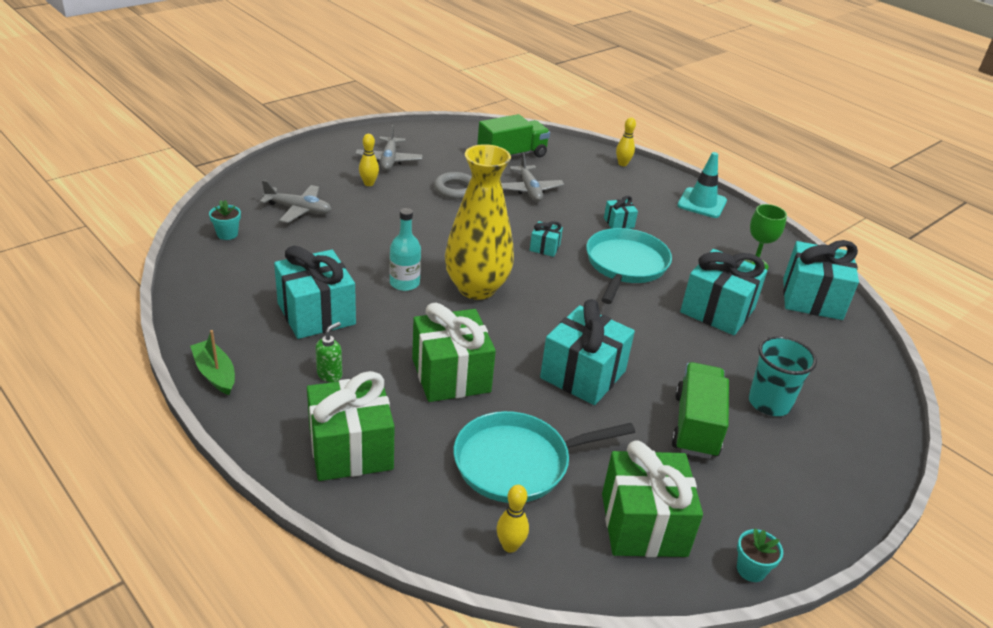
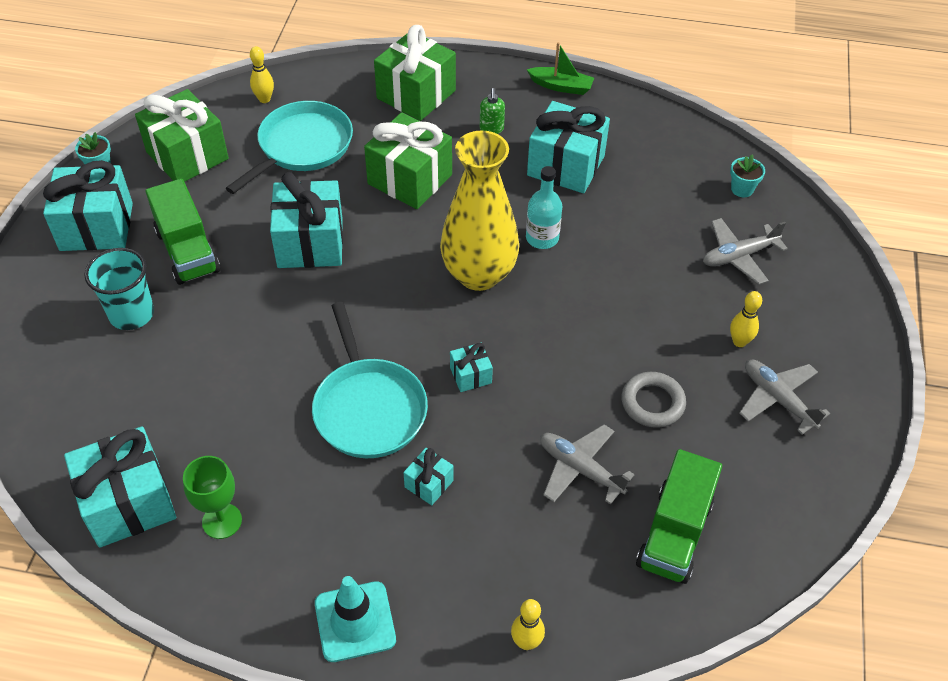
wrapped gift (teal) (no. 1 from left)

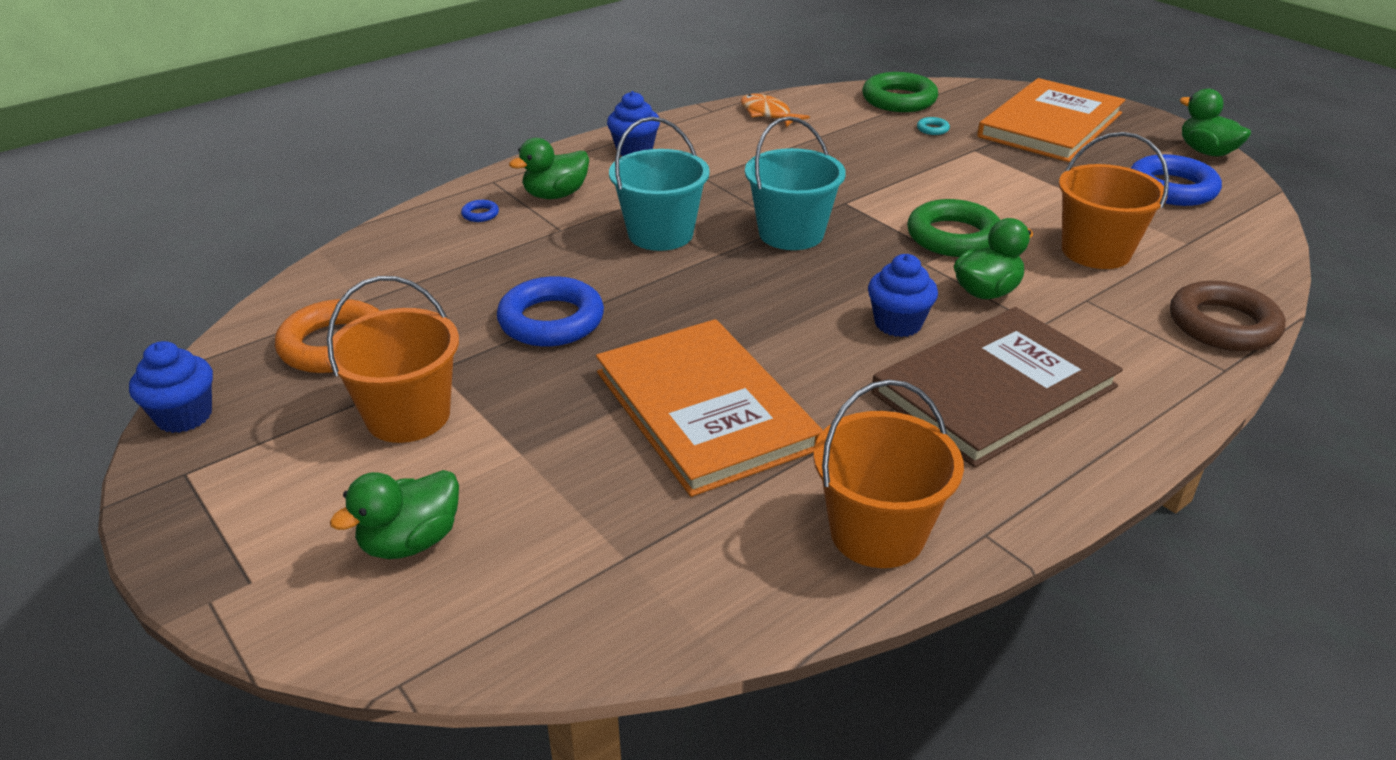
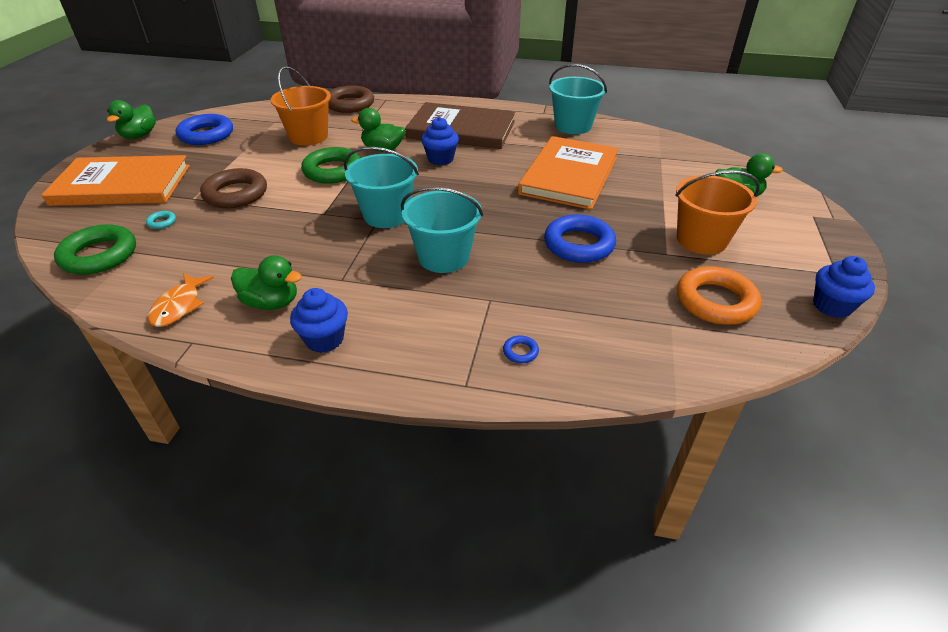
rubber duck (leaf-green) (no. 2 from left)
sand bucket (teal) (no. 3 from left)
torus (dark brown) (no. 1 from left)

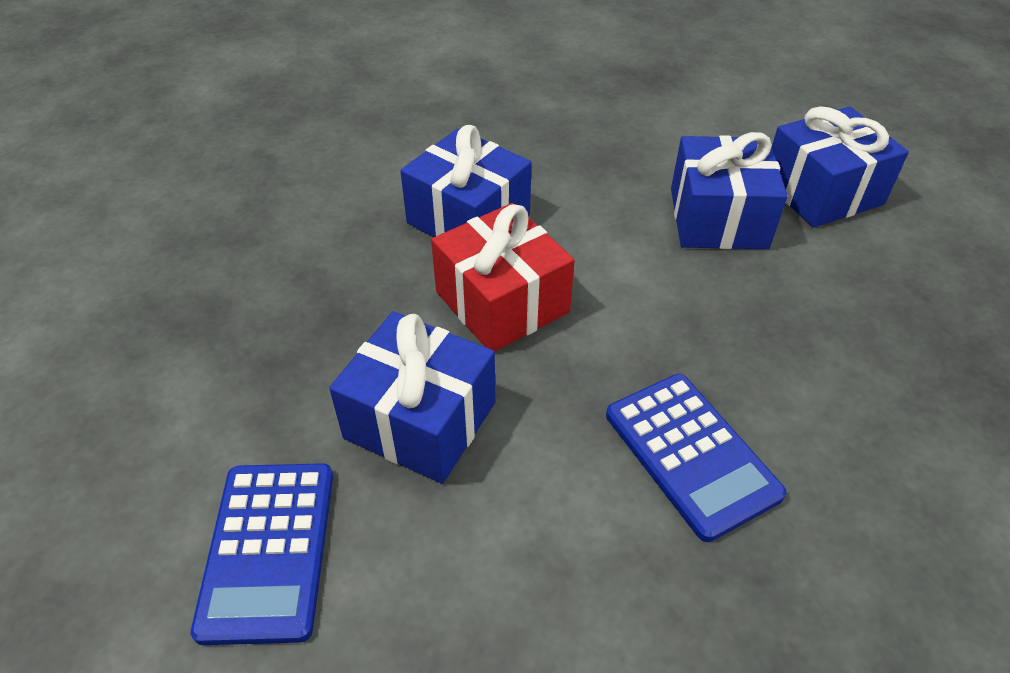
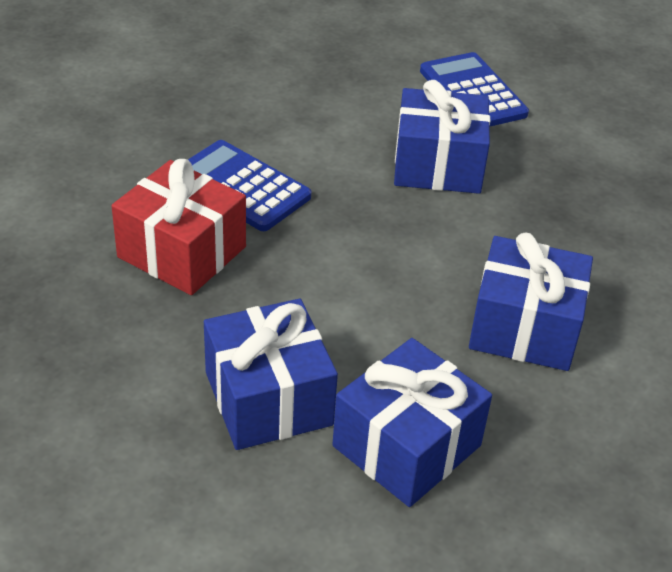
wrapped gift (red)
wrapped gift (cobalt) (no. 2 from left)

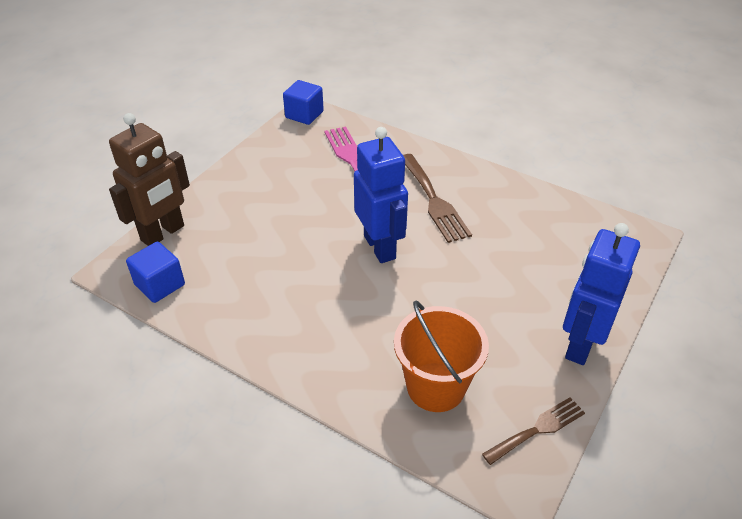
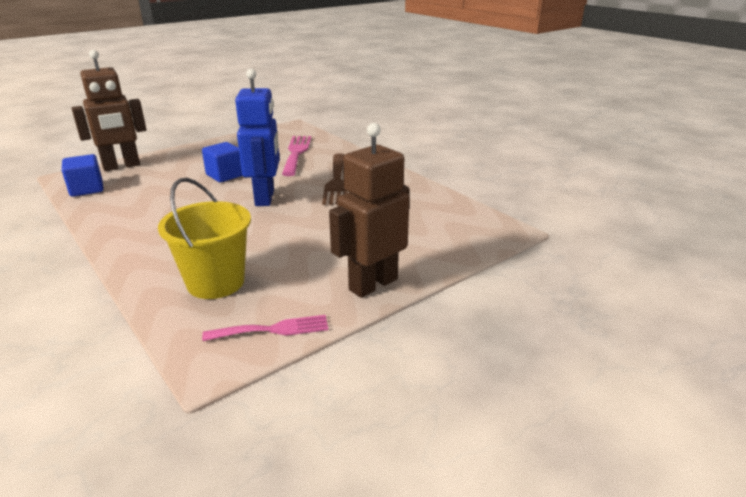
solid cube (cobalt) (no. 2 from left)
sand bucket (bright yellow)
table fork (pink) (no. 1 from left)
robot figure (dark brown) (no. 2 from left)

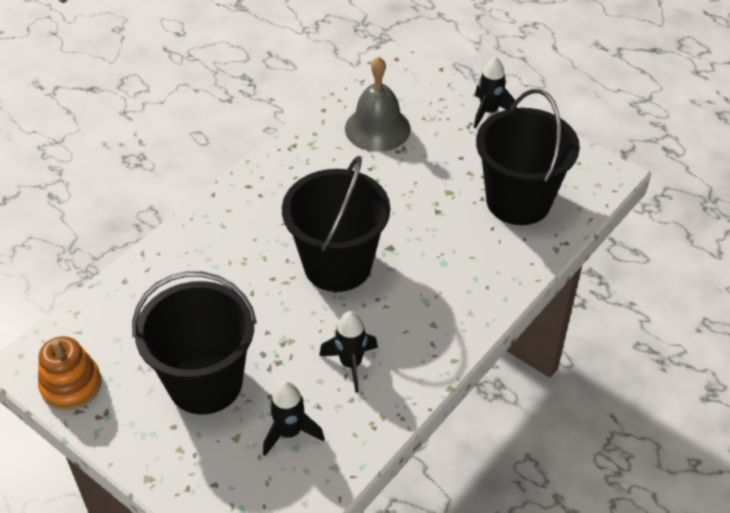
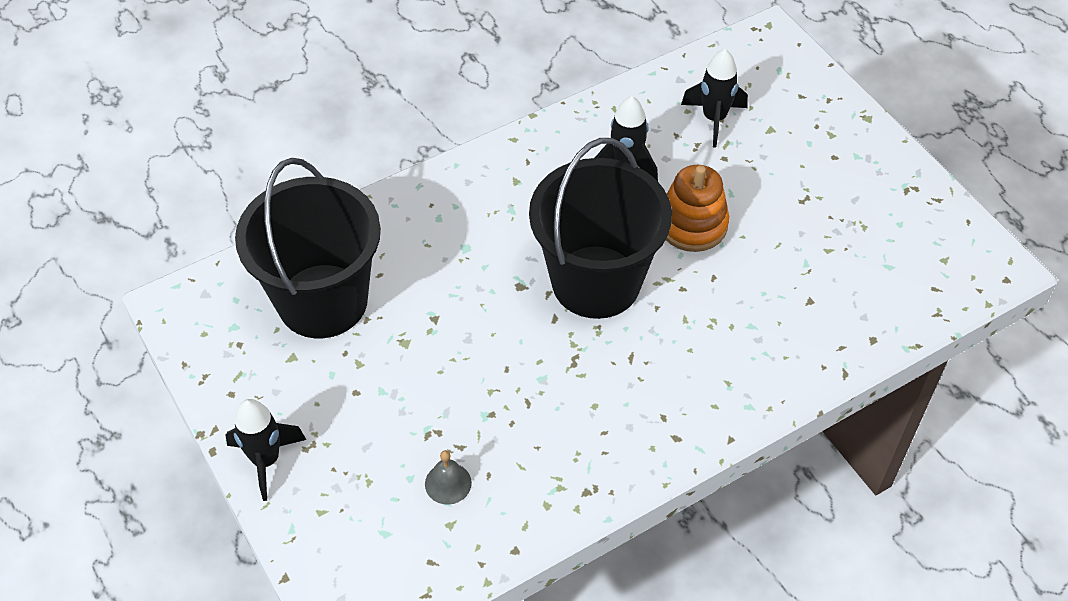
ring stacker (orange-coloured)
sand bucket (ebony) (no. 1 from left in the first image)
school bell (grey)

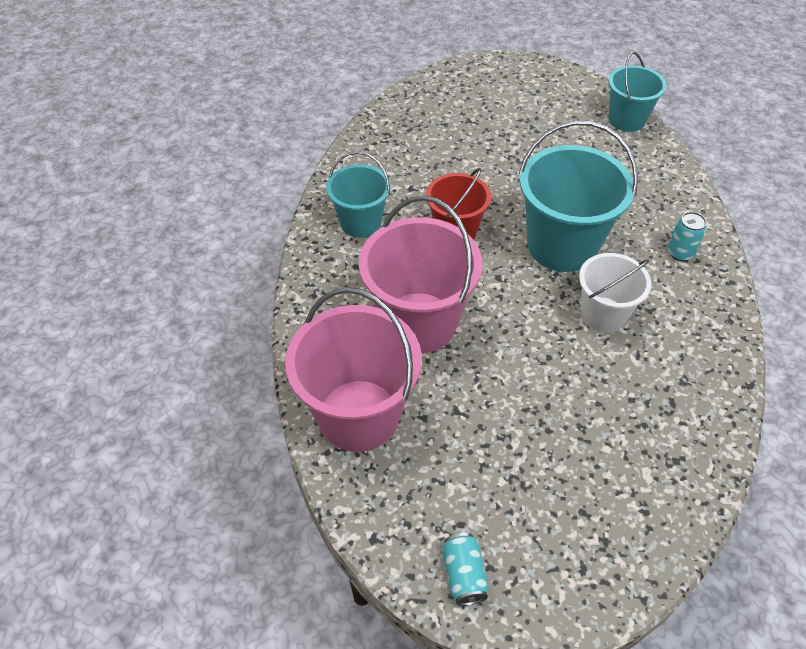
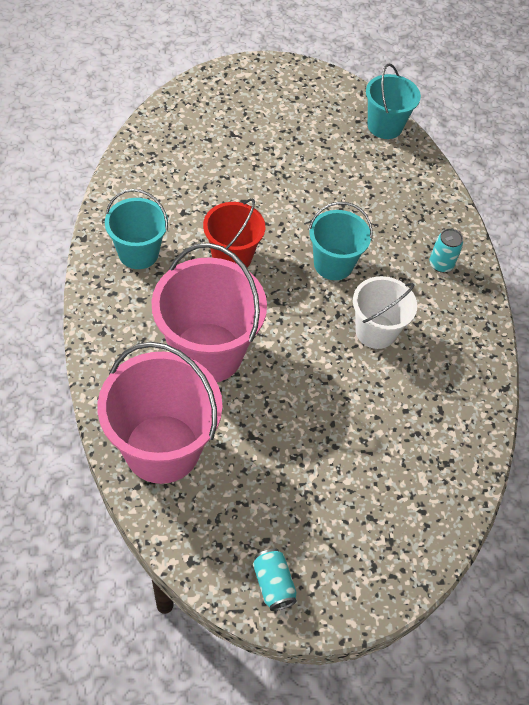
sand bucket (teal) (no. 2 from left)

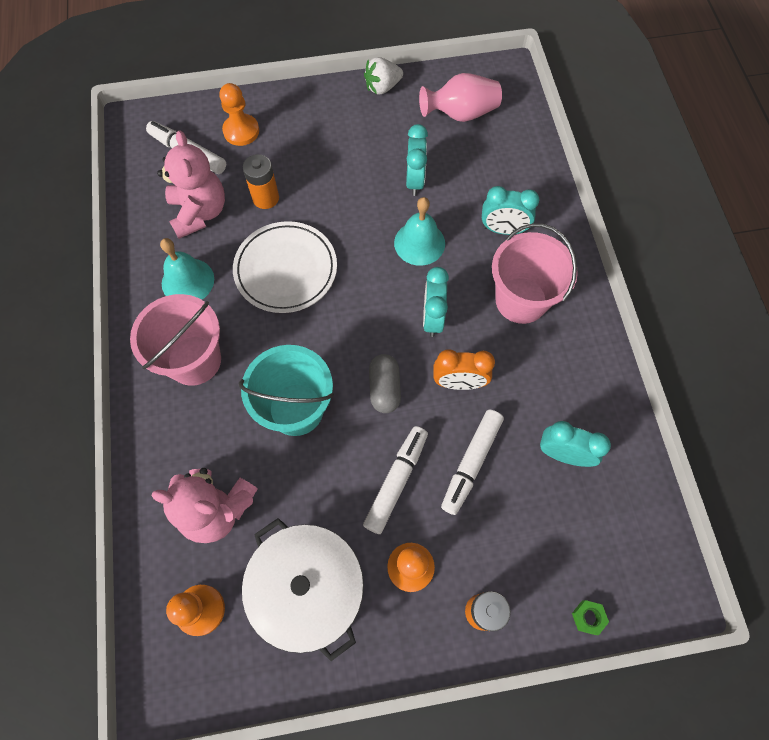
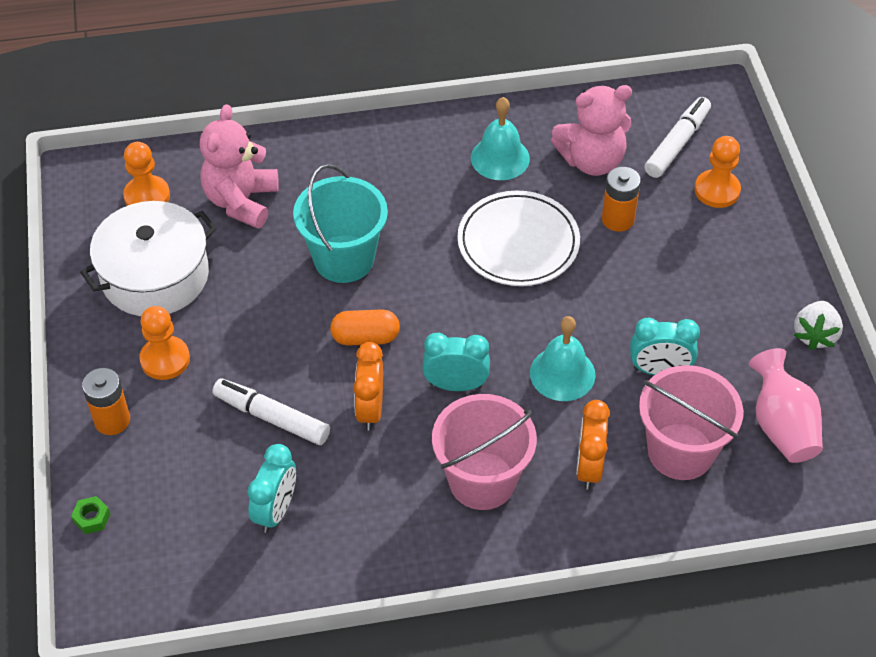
sand bucket (pink) (no. 2 from left)
marker (white) (no. 2 from left in the first image)
berry (white)
pill (orange-coloured)
clock (orange-coloured) (no. 2 from left)

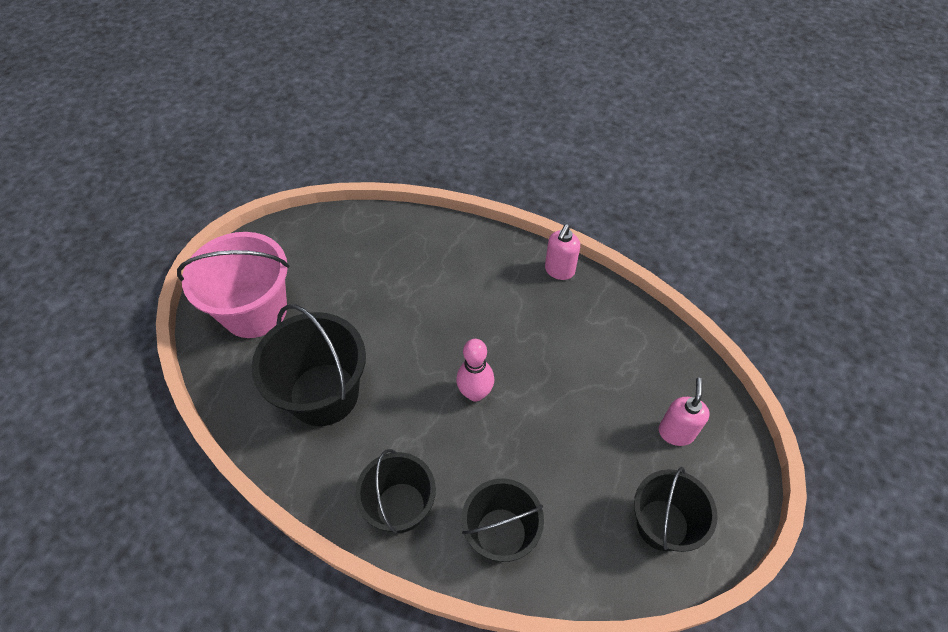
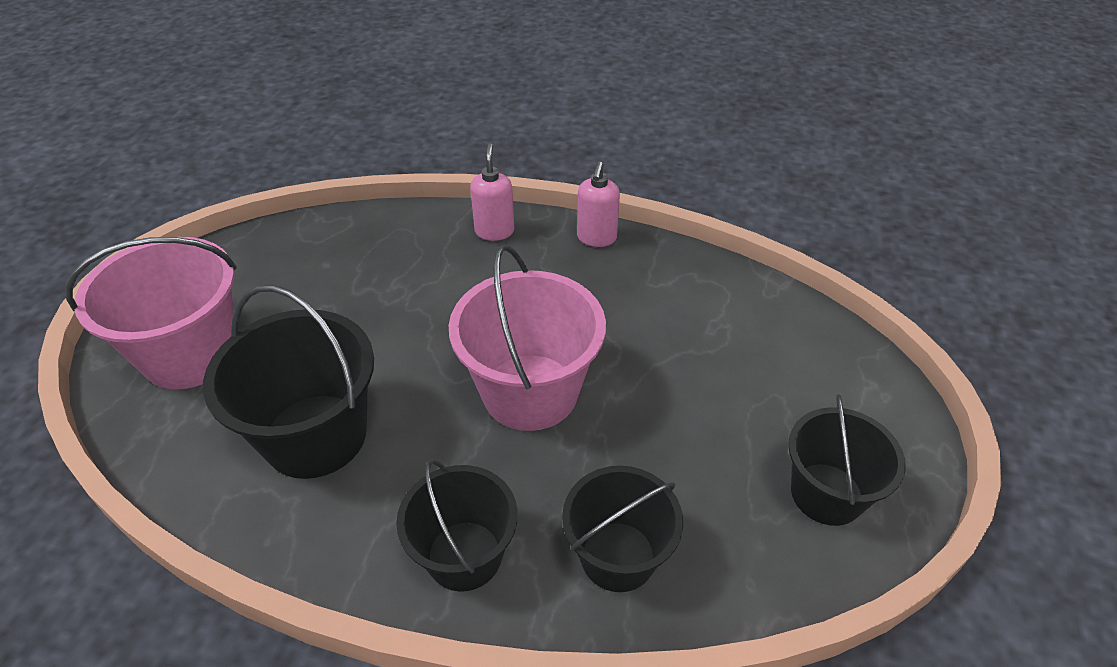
sand bucket (pink) (no. 2 from left)
pump bottle (pink) (no. 1 from left)

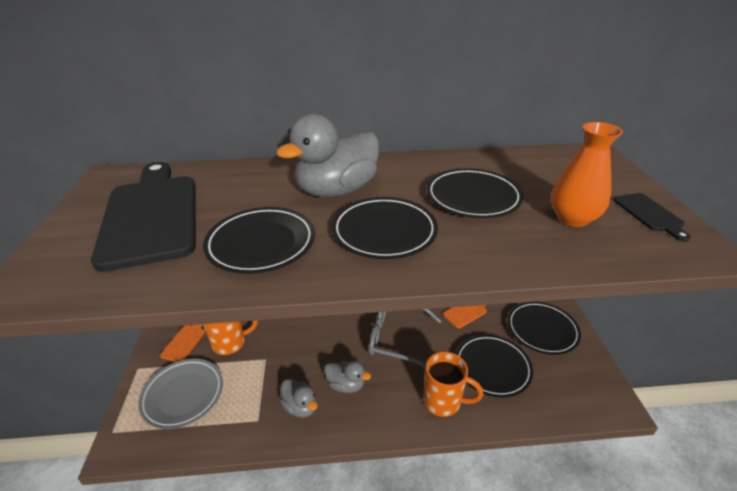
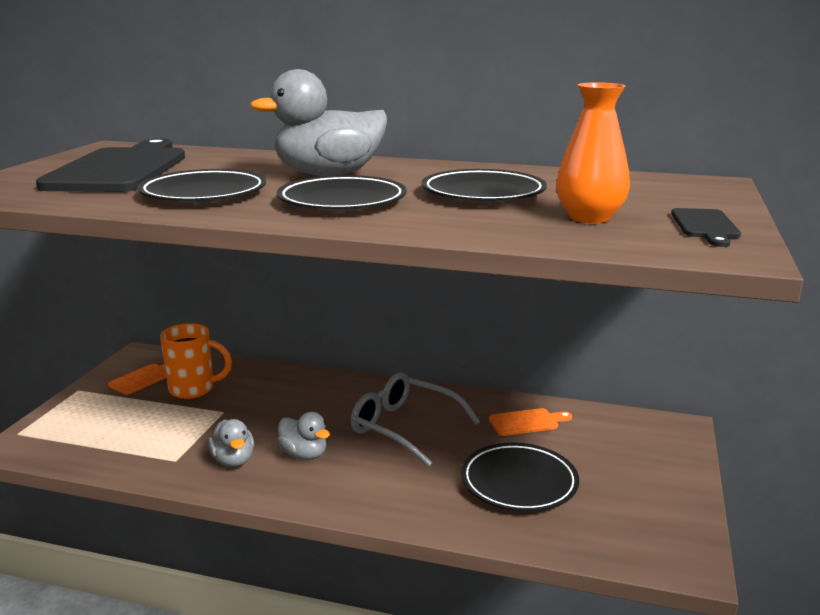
flat dish (grey)
coffee mug (orange-coloured) (no. 2 from left in the first image)
flat dish (ebony) (no. 5 from left in the first image)

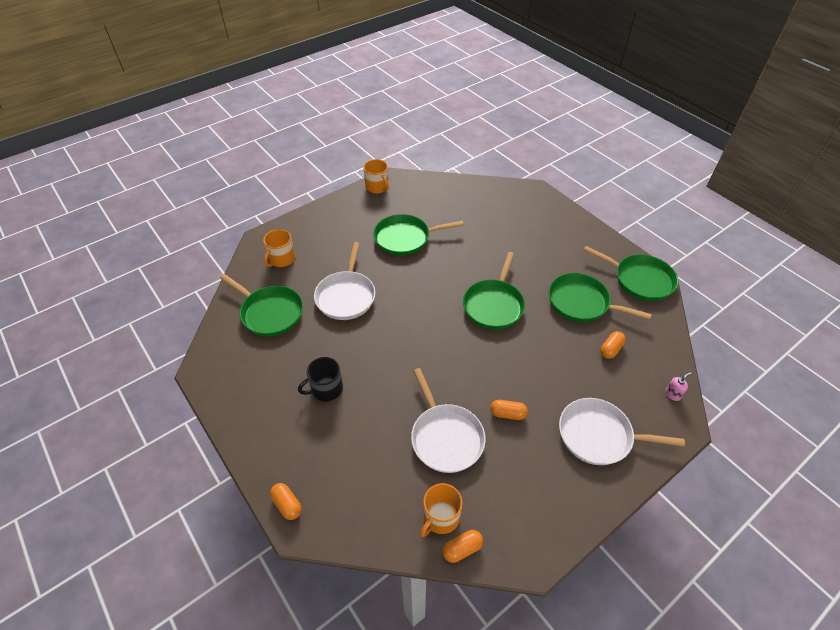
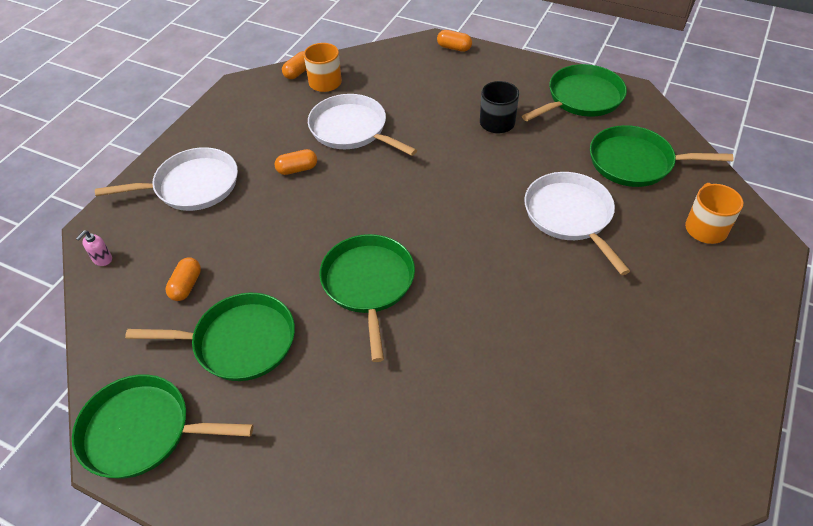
coffee mug (orange-coloured) (no. 2 from left in the first image)
skillet (leaf-green) (no. 4 from left)

